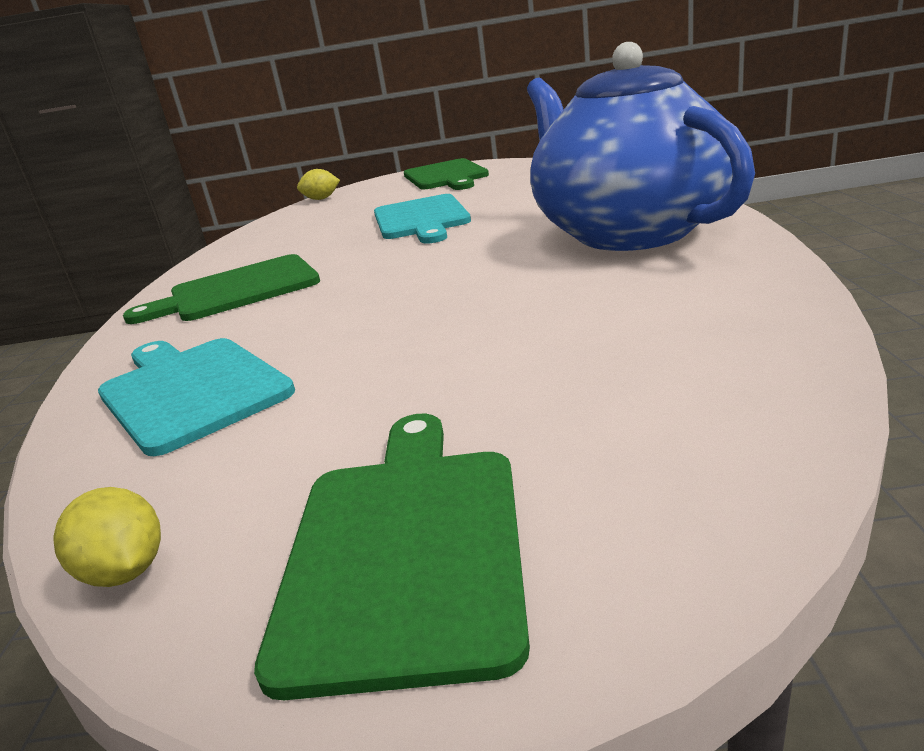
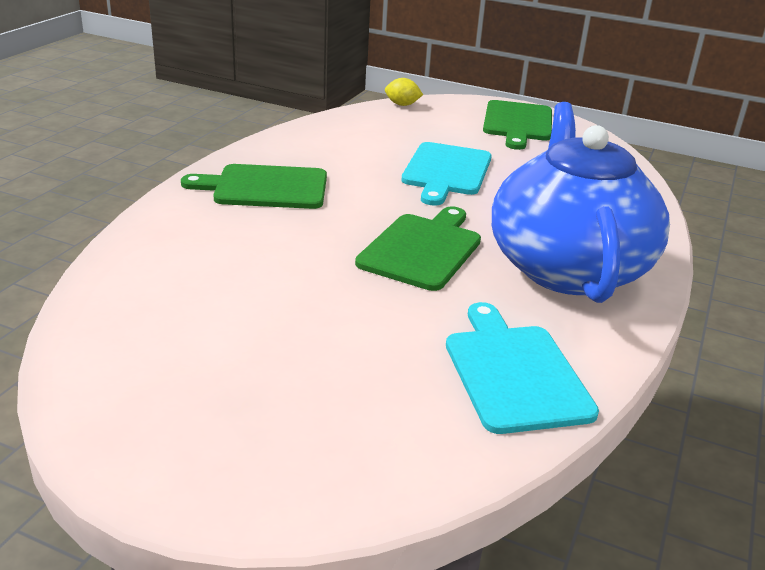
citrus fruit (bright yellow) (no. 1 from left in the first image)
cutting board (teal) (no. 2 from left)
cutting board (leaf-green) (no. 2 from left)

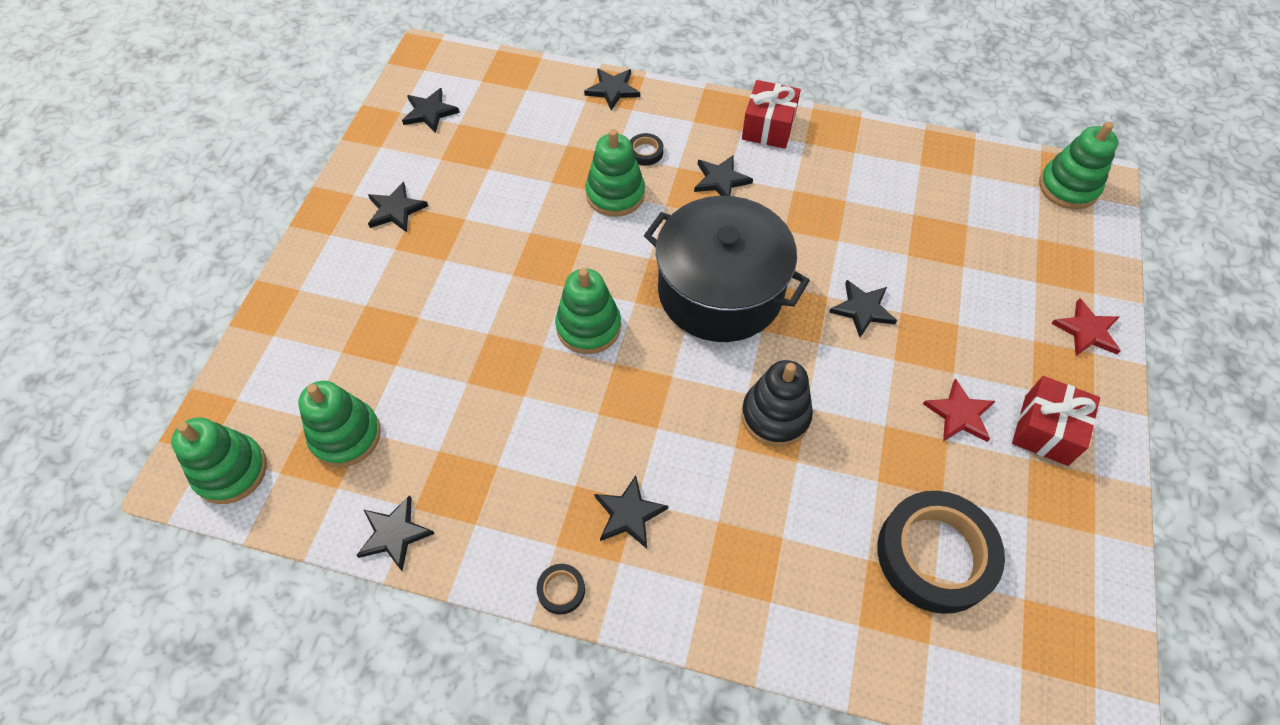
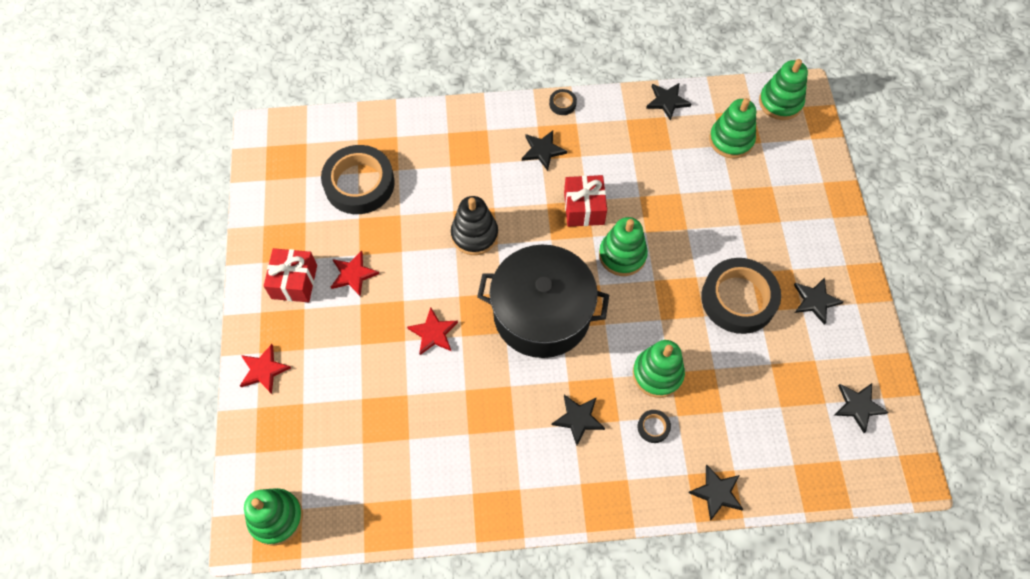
wrapped gift (red) (no. 2 from left)
star shape (red) (no. 3 from left)
sticky tape (ebony) (no. 4 from left)

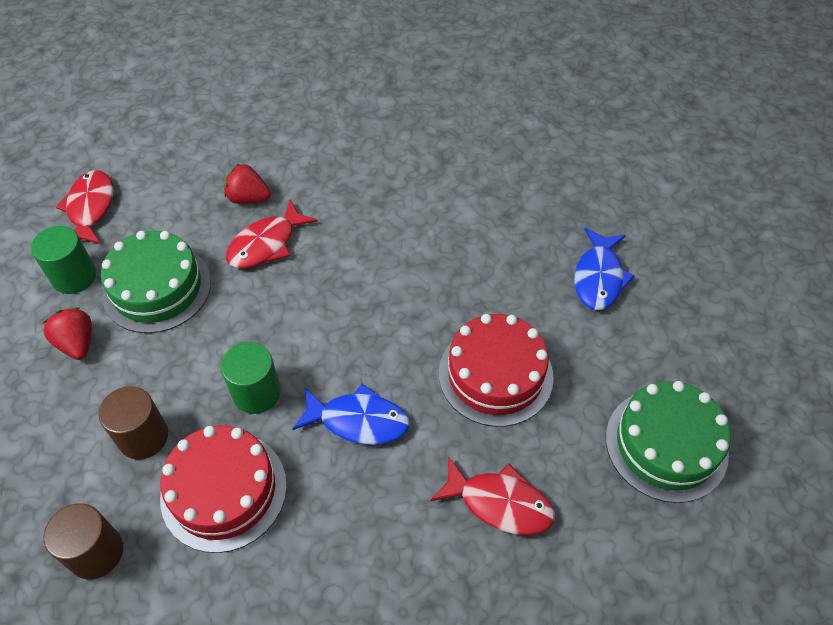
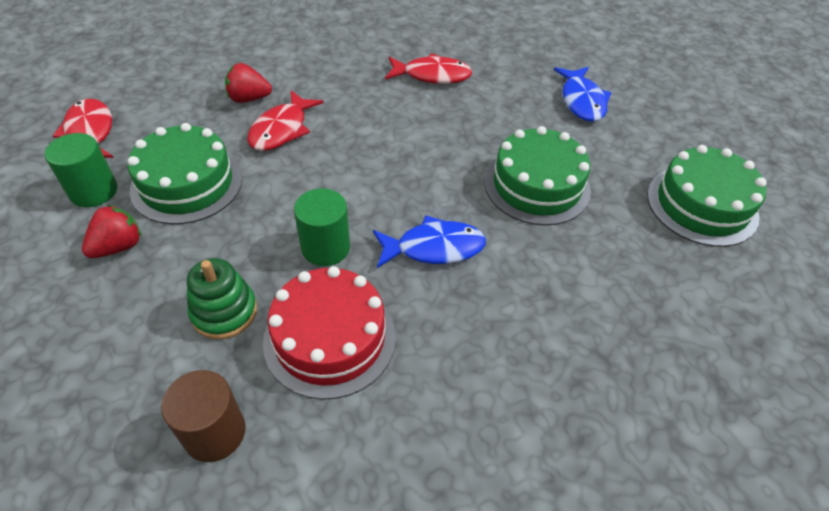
berry (red) (no. 1 from left)
ring stacker (leaf-green)
fish (red) (no. 3 from left)
layer cake (leaf-green) (no. 2 from left)

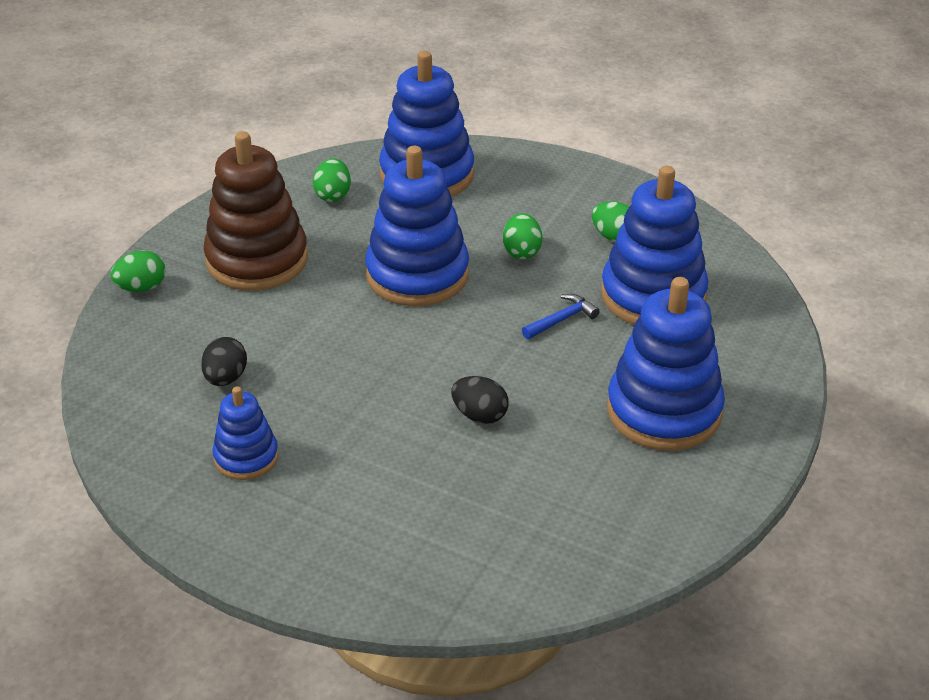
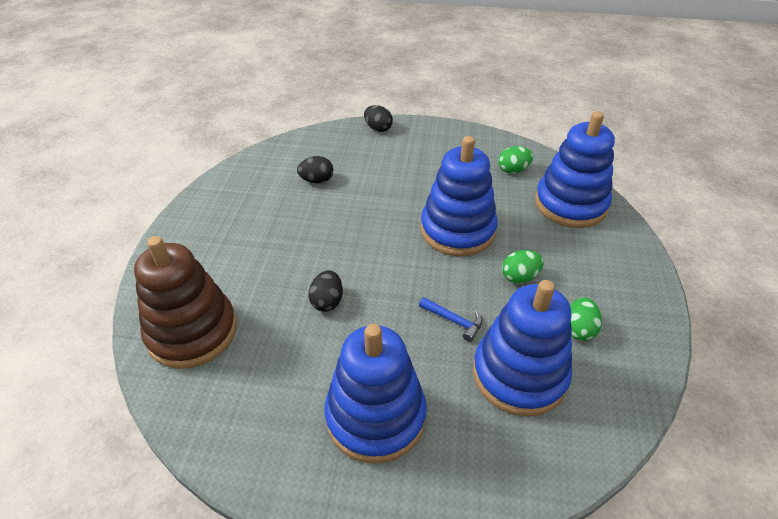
toy egg (ebony) (no. 3 from left)
ring stacker (dark brown)
ring stacker (cobalt) (no. 1 from left in the first image)

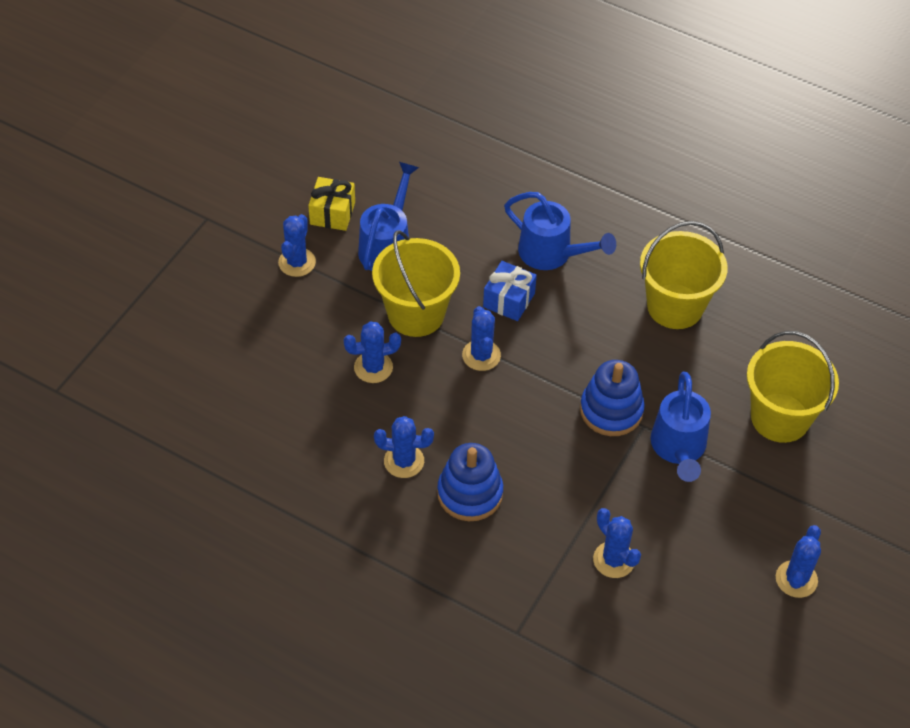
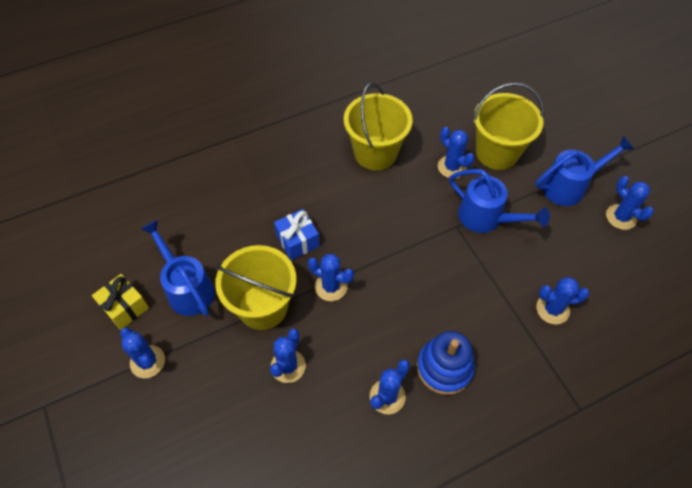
sprinkling can (cobalt) (no. 3 from left)
ring stacker (cobalt) (no. 2 from left in the first image)
saguaro cactus (cobalt) (no. 5 from left)

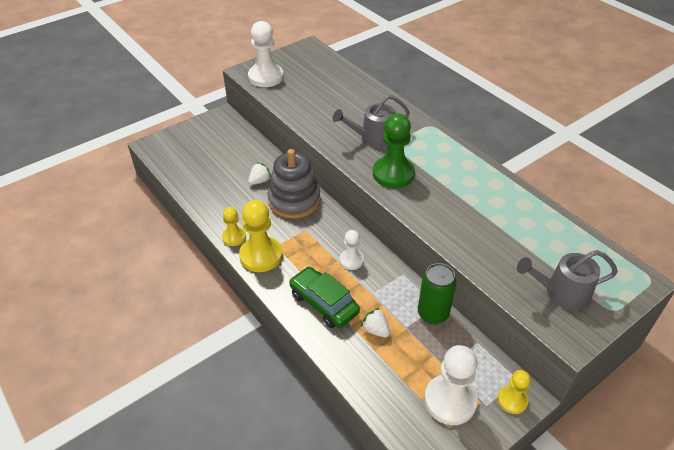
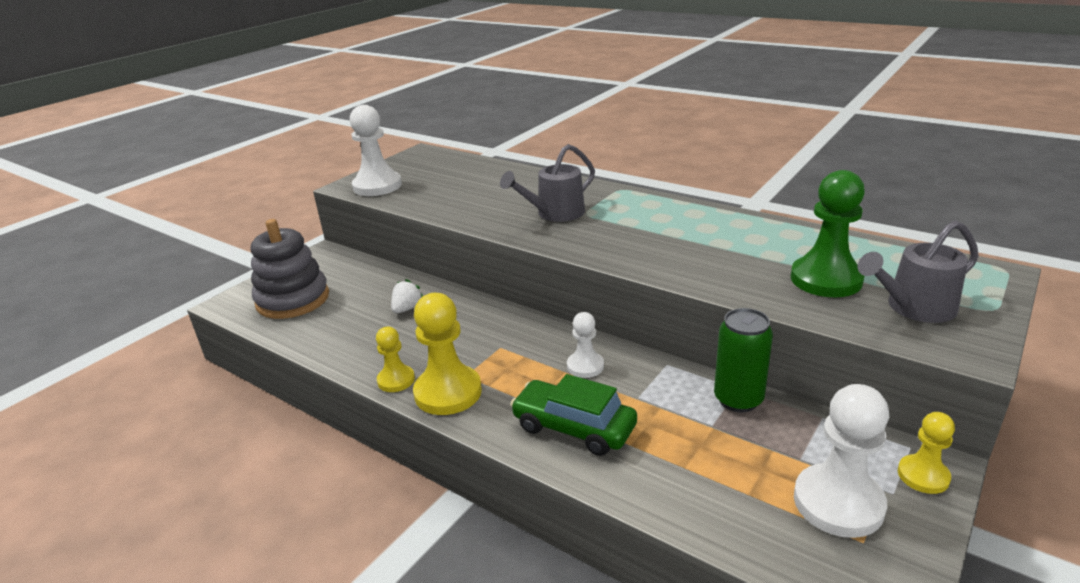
ring stacker (grey)
berry (white) (no. 2 from left in the first image)
game pawn (leaf-green)

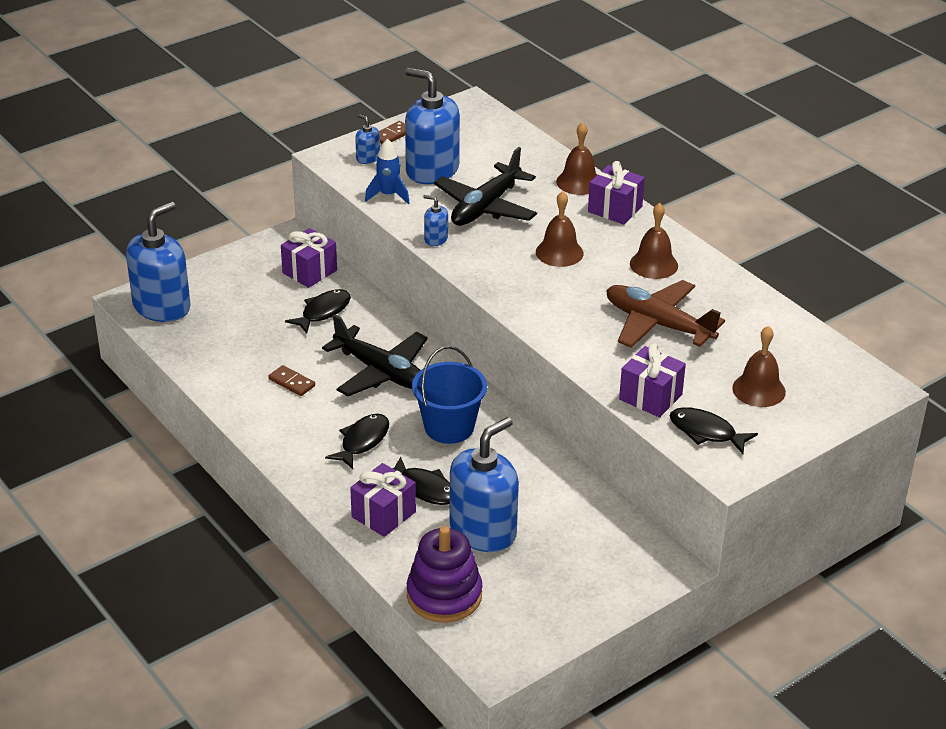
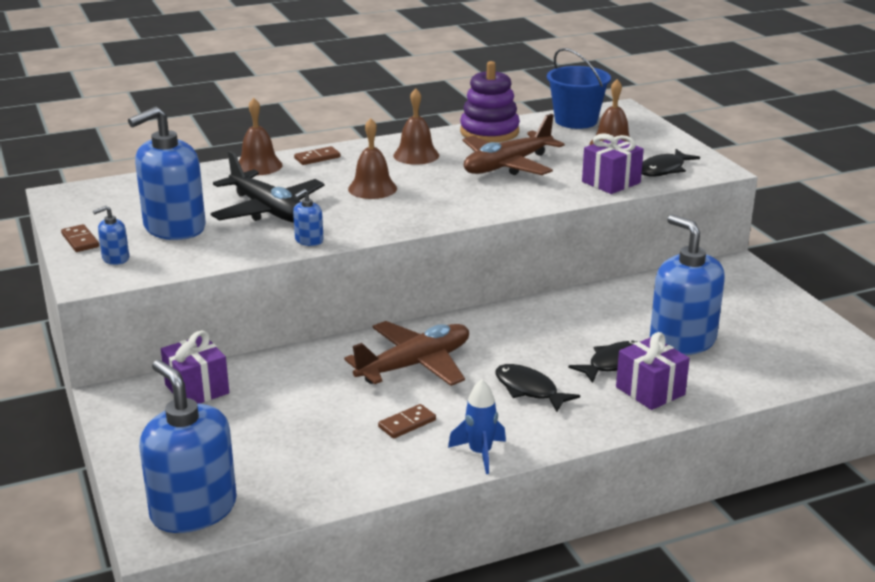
fish (ebony) (no. 1 from left in the first image)
aeroplane (dark brown) (no. 1 from left)
rocket (cobalt)
ring stacker (violet)
sand bucket (cobalt)
domino piece (dark brown) (no. 2 from left)

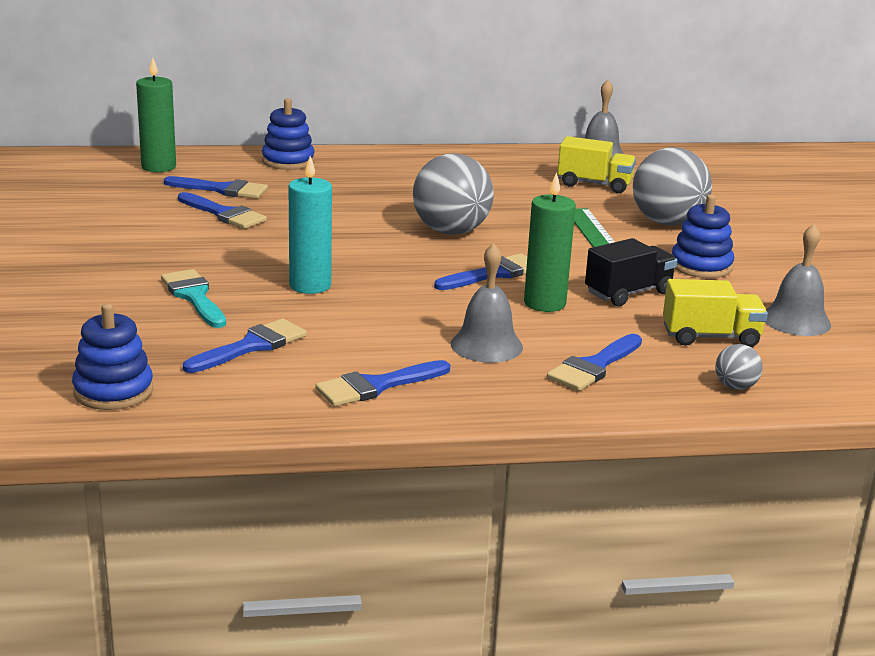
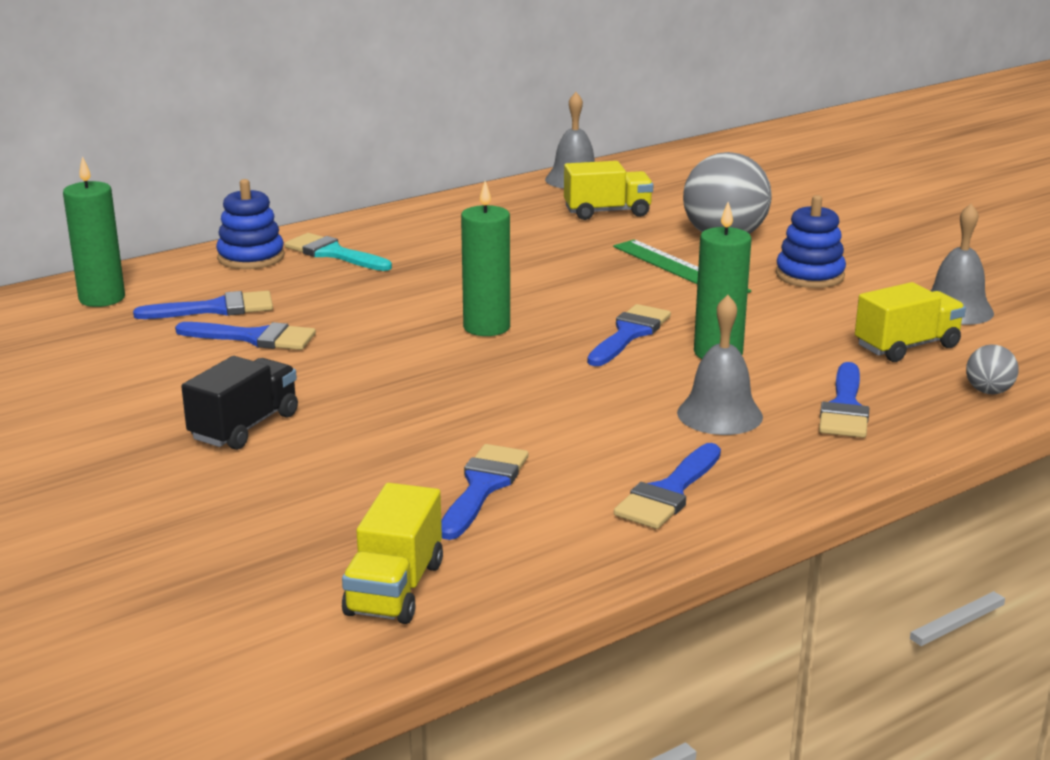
lorry (bright yellow) (no. 1 from left)
paintbrush (teal)
candle (teal)
play ball (grey) (no. 1 from left in the first image)
lorry (ebony)
candle (leaf-green) (no. 2 from left)

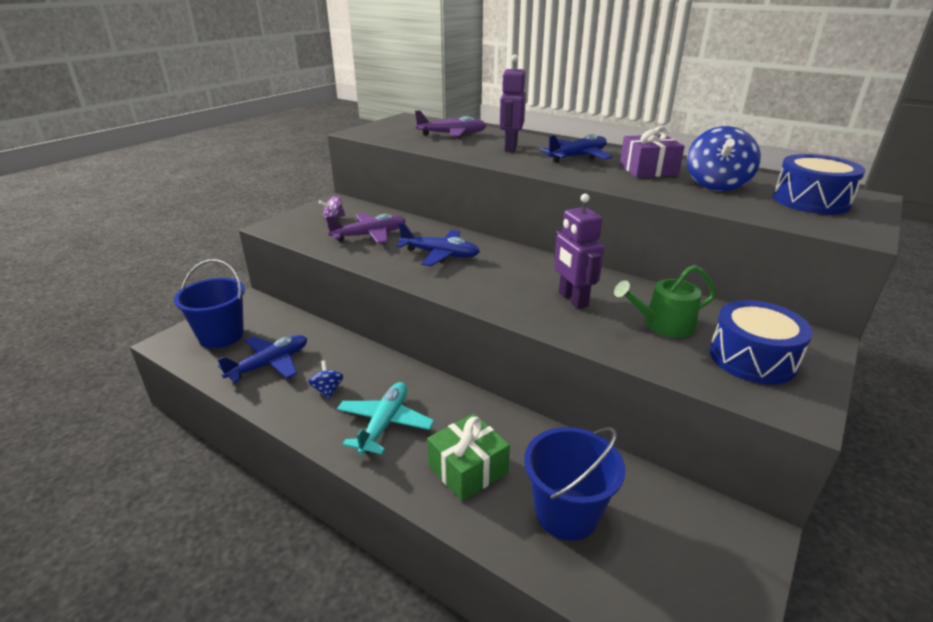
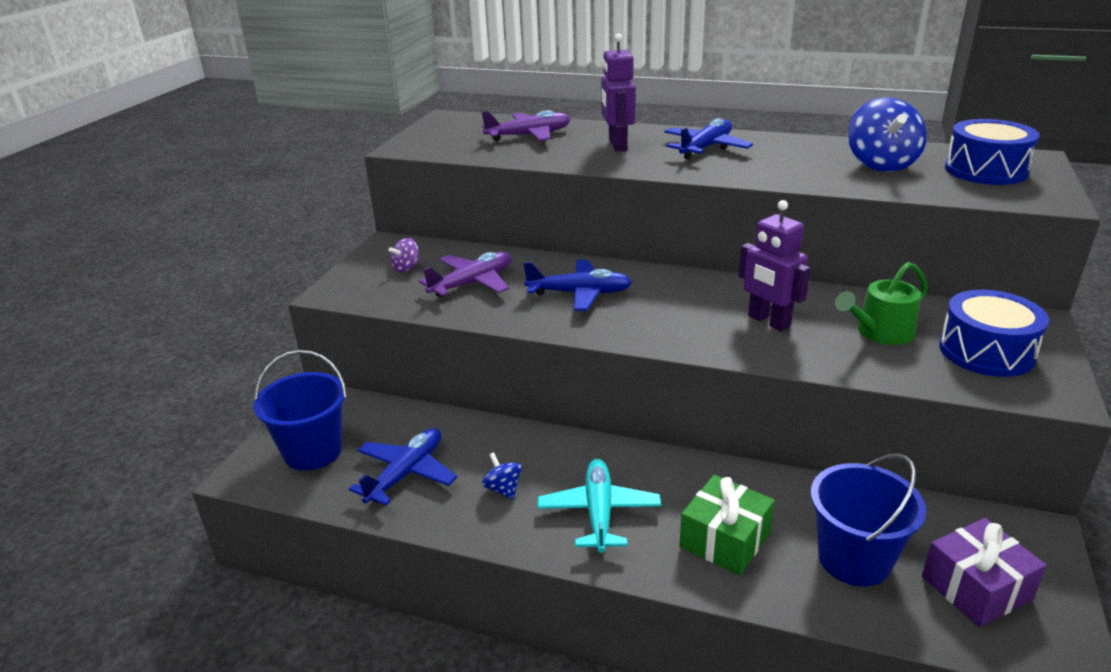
wrapped gift (violet)

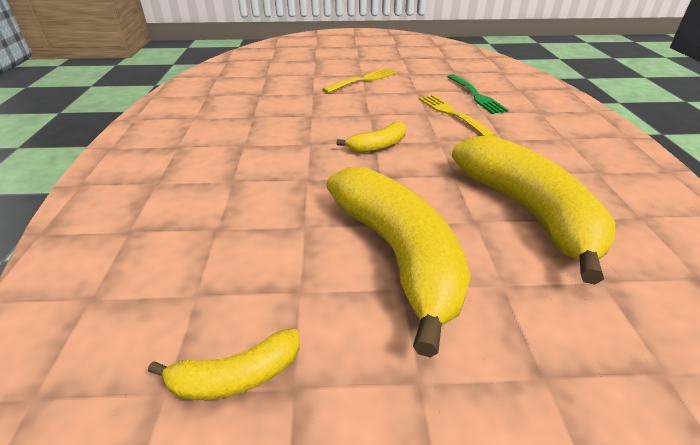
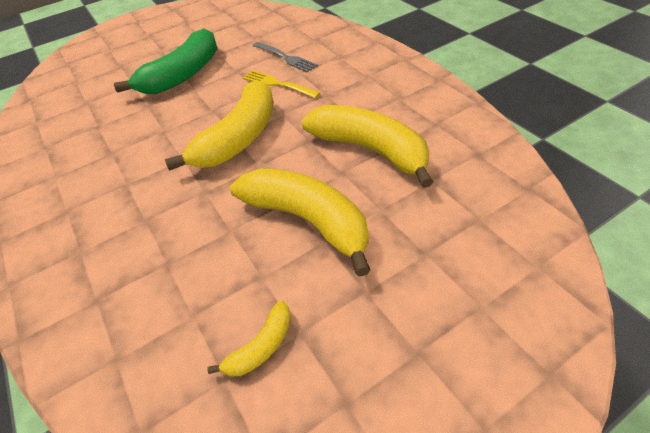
banana (leaf-green)
banana (bright yellow) (no. 1 from left)
table fork (grey)

